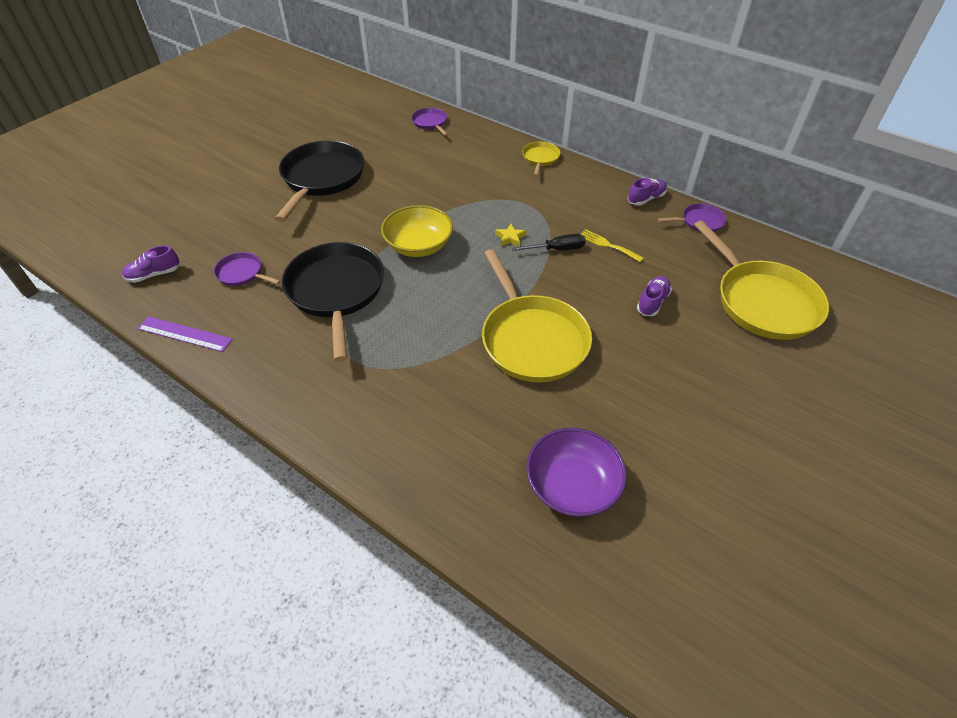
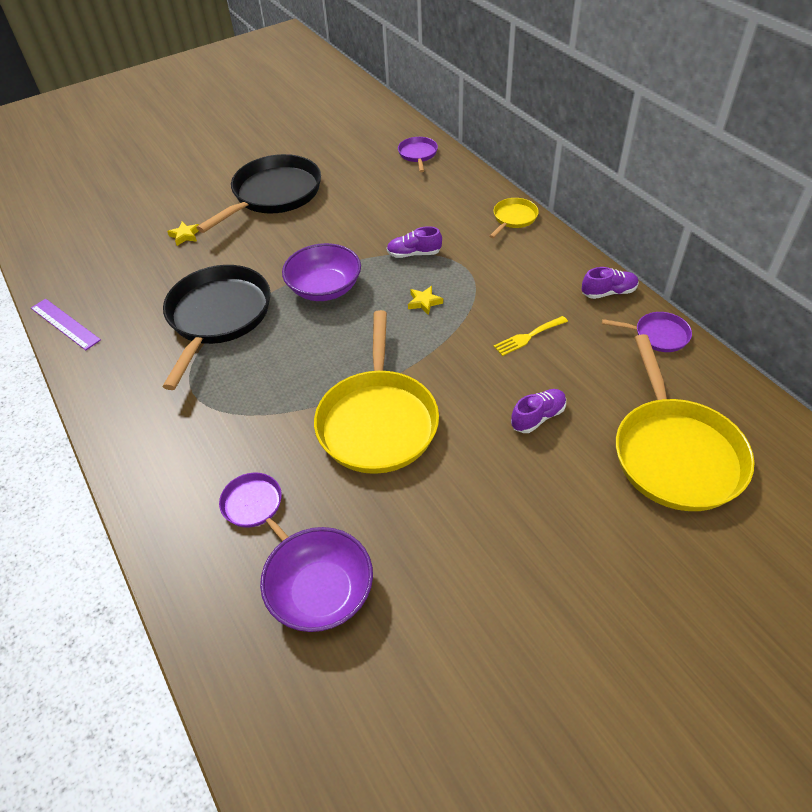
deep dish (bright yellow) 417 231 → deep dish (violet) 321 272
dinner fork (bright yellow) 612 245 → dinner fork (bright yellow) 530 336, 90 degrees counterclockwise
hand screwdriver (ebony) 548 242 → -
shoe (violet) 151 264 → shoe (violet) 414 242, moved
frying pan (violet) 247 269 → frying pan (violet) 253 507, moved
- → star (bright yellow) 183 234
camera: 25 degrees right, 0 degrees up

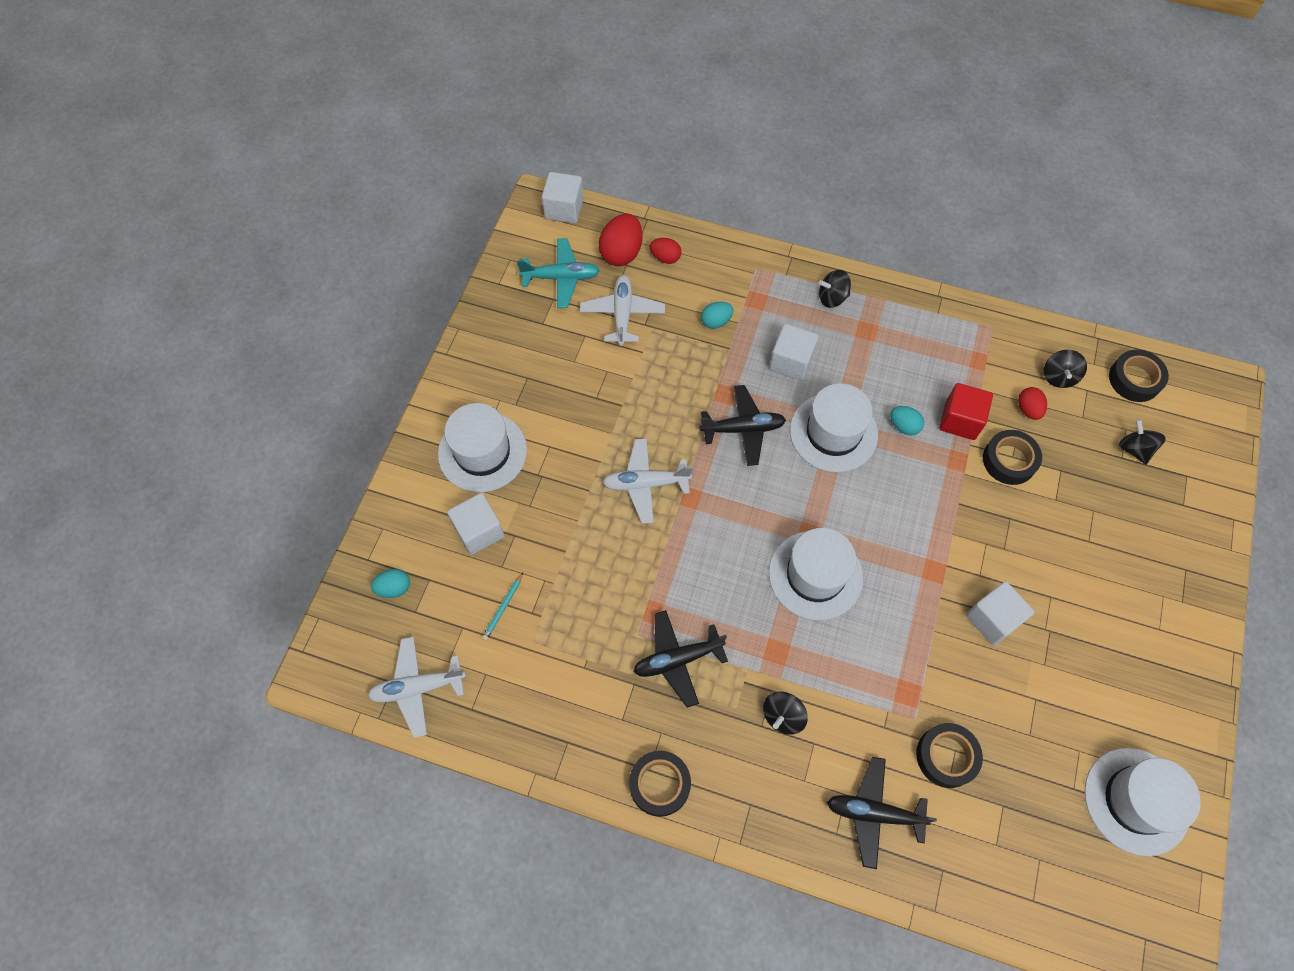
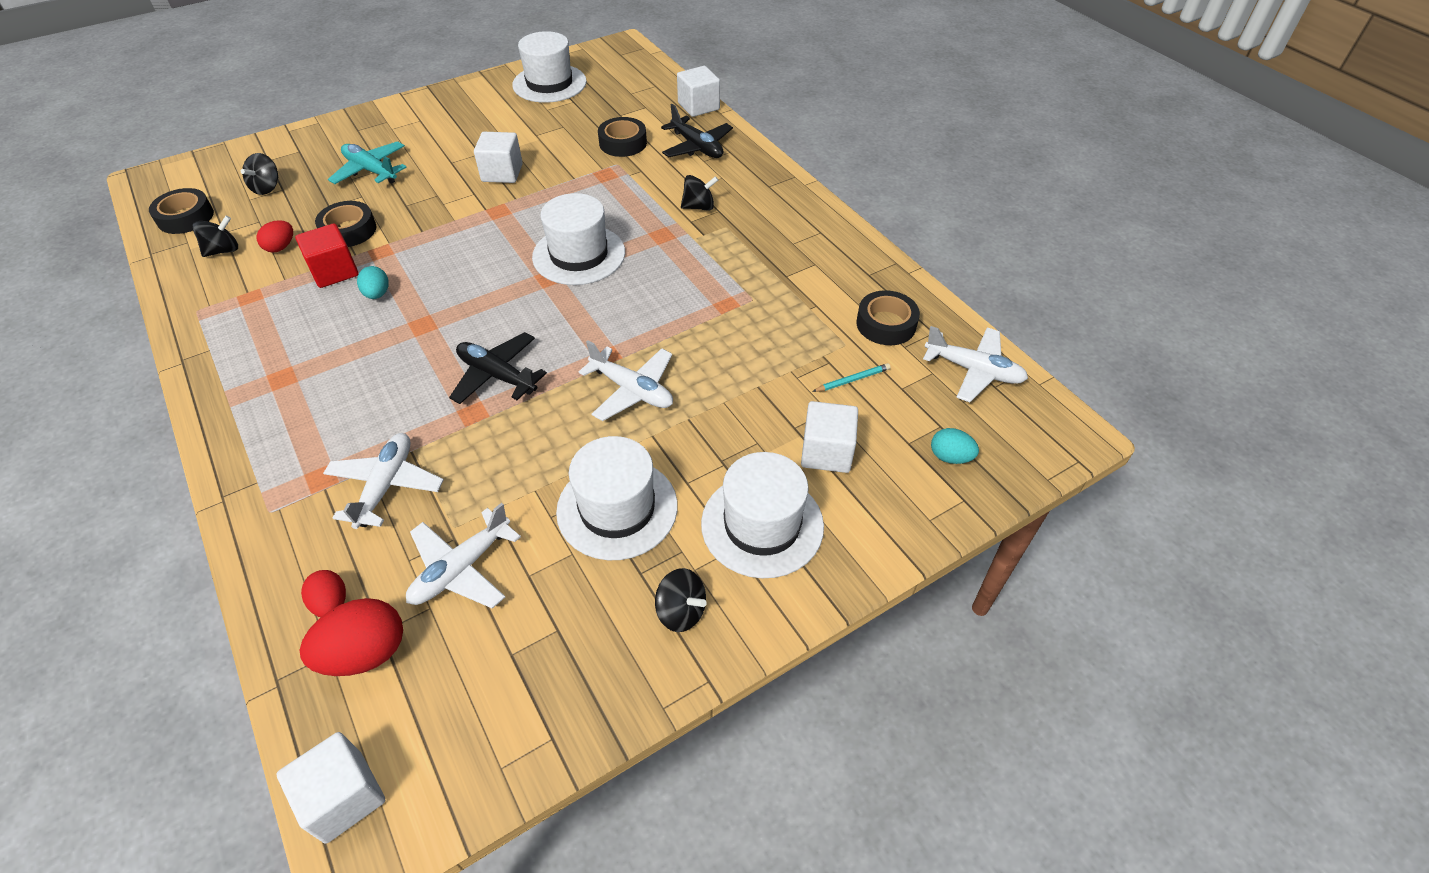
aeroplane (aqua) 558 273 → aeroplane (aqua) 367 162, moved
toy top (ebony) 835 289 → toy top (ebony) 681 600, moved
egg (aqua) 717 315 → aeroplane (snow-white) 383 481
cube (snow-white) 794 352 → cube (snow-white) 698 91, moved
top hat (snow-white) 834 427 → top hat (snow-white) 617 498, moved
aeroplane (ebony) 680 659 → -
tape (ebony) 660 784 → tape (ebony) 888 317, moved
camera: 140 degrees left, 15 degrees down

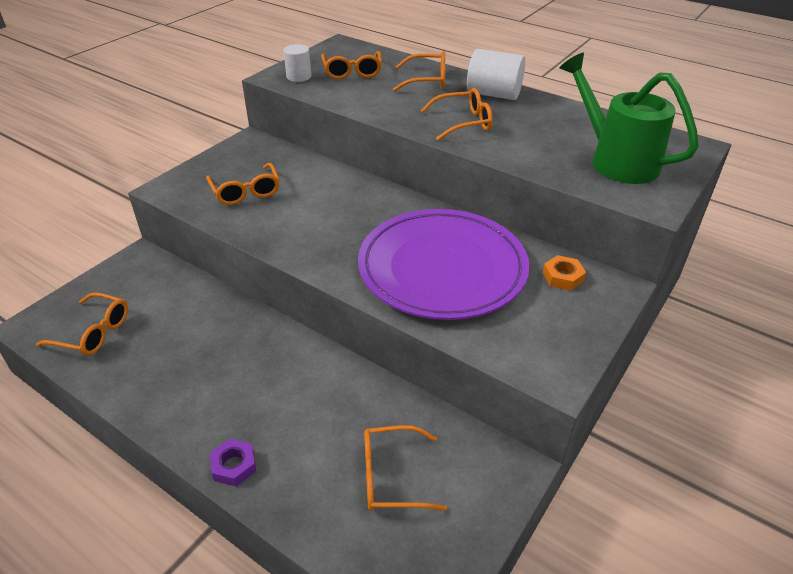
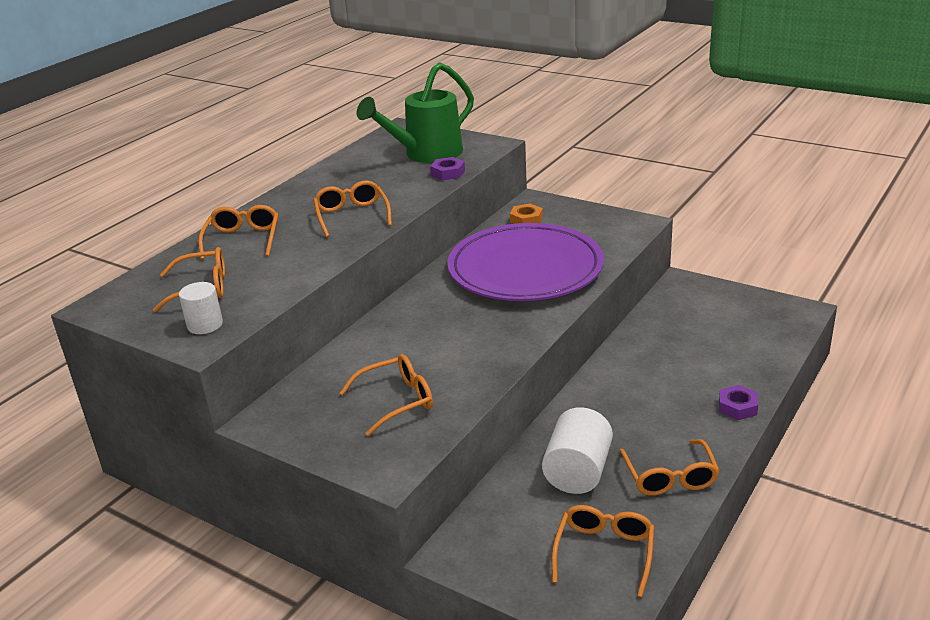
solid cylinder (snow-white) 496 74 → solid cylinder (snow-white) 577 450, moved
spectacles (orange) 405 468 → spectacles (orange) 670 467, moved
- → hexagon nut (violet) 447 169
camera: 90 degrees left, 10 degrees down

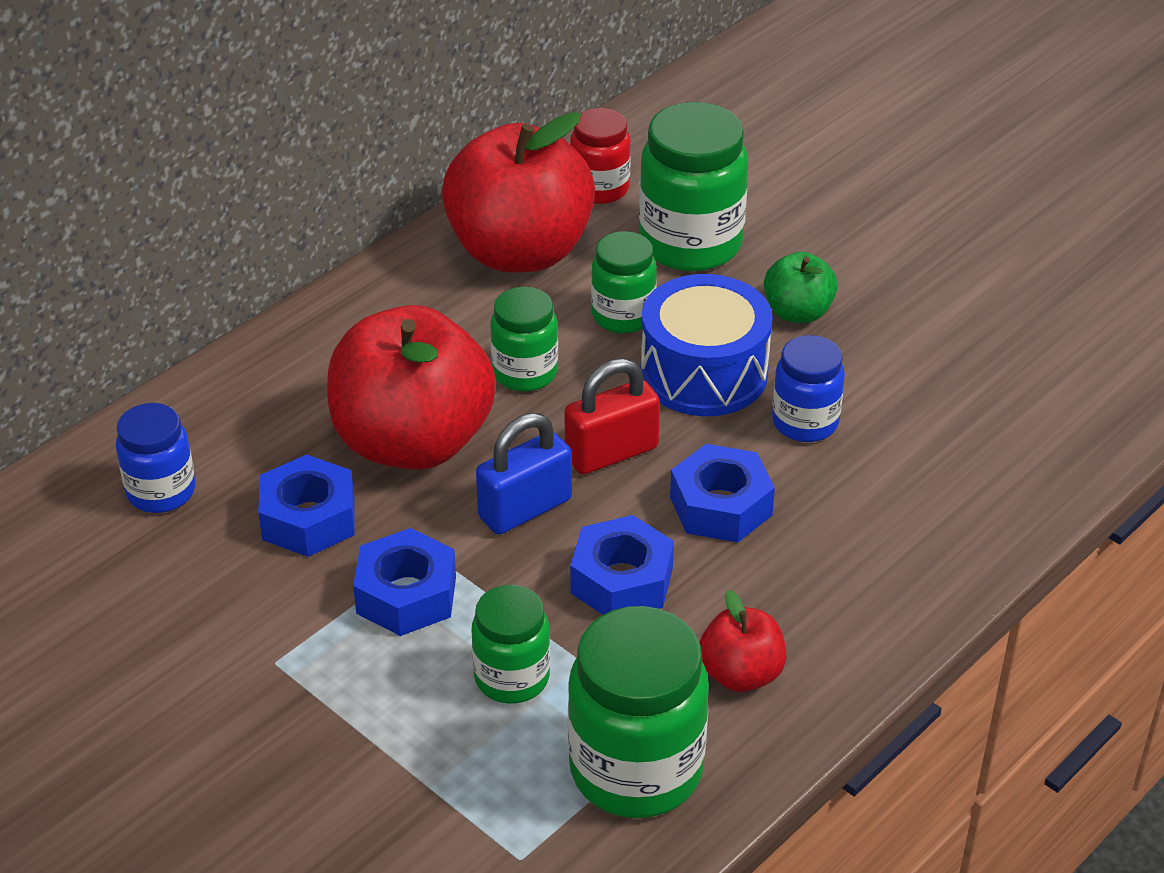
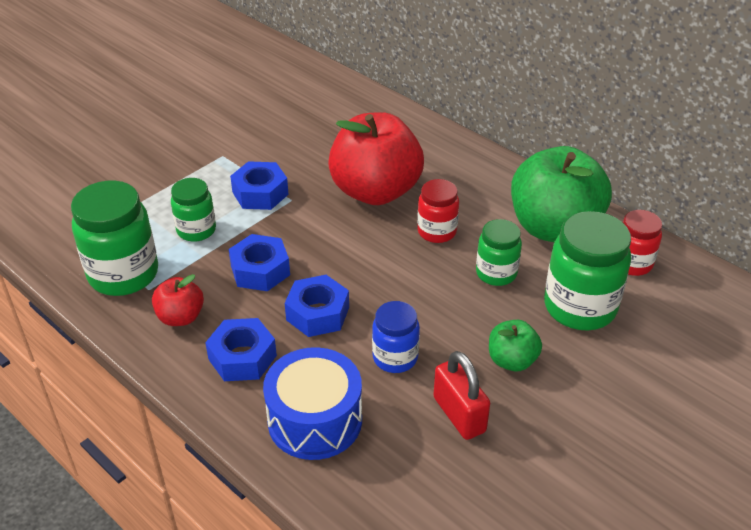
apple (crimson) 518 192 → apple (emerald) 561 194
drum (royal blue) 707 345 → drum (royal blue) 312 403, moved
jar (emerald) 524 339 → jar (crimson) 438 211
lock (crimson) 612 416 → lock (crimson) 461 395, moved
jar (royal blue) 155 458 → -
lock (royal blue) 524 474 → -
hexagon nut (royal blue) 306 505 → hexagon nut (royal blue) 241 349, moved
camera: 90 degrees right, 0 degrees up

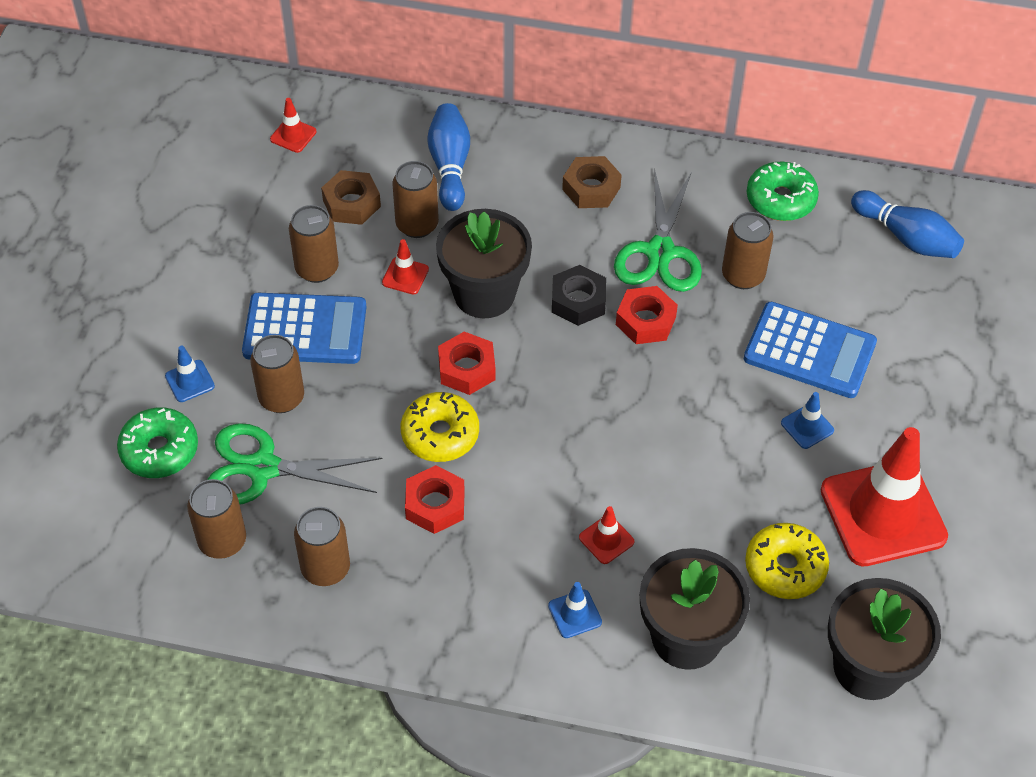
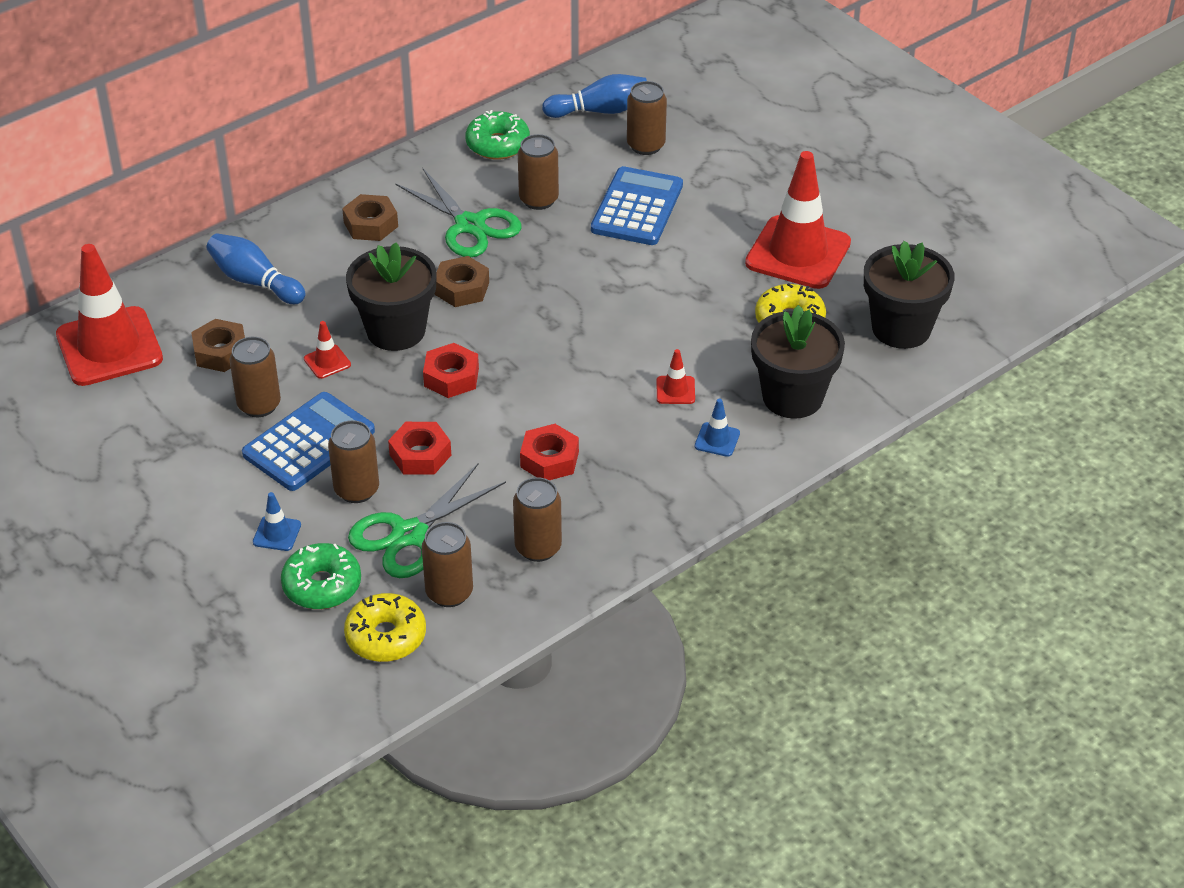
road cone (crimson) 293 125 → road cone (crimson) 109 315, x2.44
tin (dark brown) 415 199 → tin (dark brown) 647 118, moved
hexagon nut (ebony) 579 295 → hexagon nut (dark brown) 461 281
hexagon nut (crimson) 647 315 → hexagon nut (crimson) 419 448, moved
calculator (royal blue) 810 350 → calculator (royal blue) 637 205, 45 degrees counterclockwise
doughnut (bright yellow) 440 427 → doughnut (bright yellow) 385 627, moved
road cone (royal blue) 807 420 → -
camera: 50 degrees left, 10 degrees down

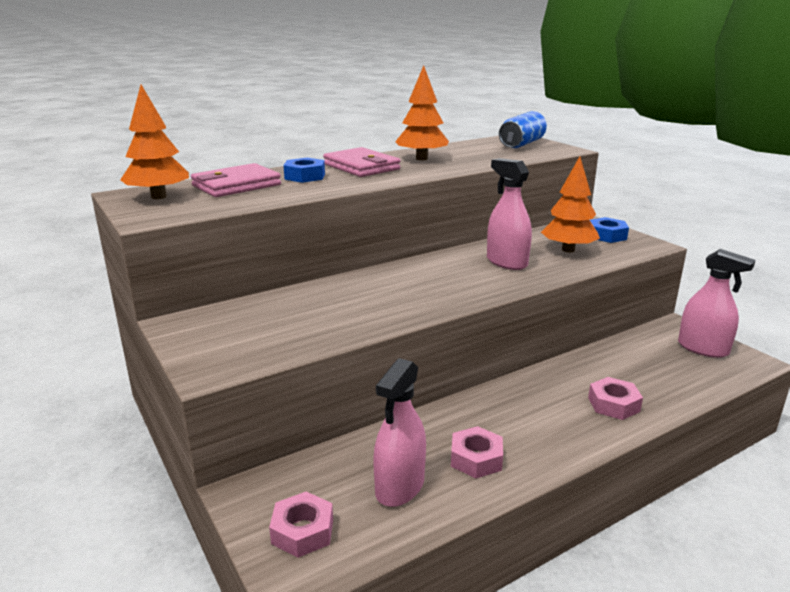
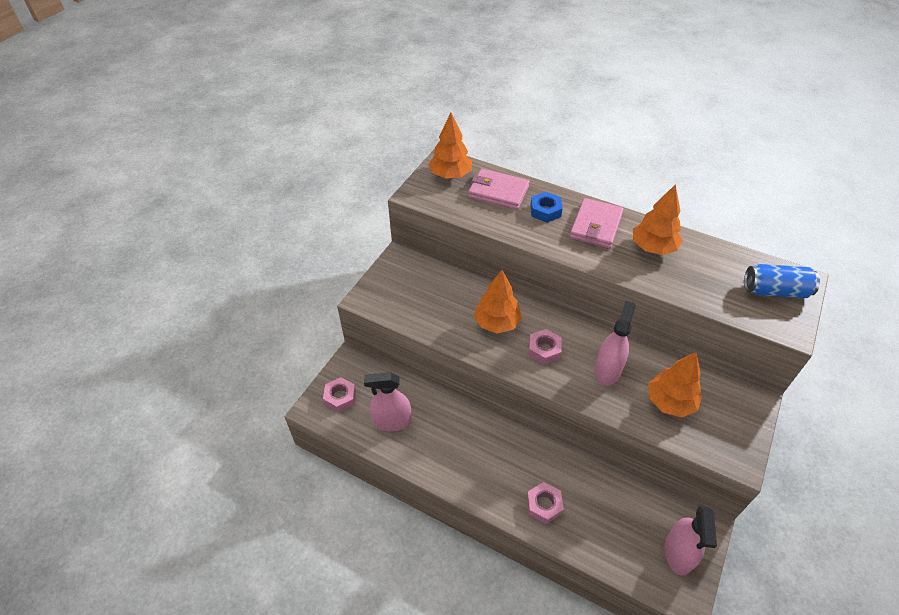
hexagon nut (royal blue) 609 230 → -
hexagon nut (rose-pink) 477 452 → hexagon nut (rose-pink) 545 347, moved
- → fir tree (orange) 498 302
camera: 60 degrees right, 25 degrees up

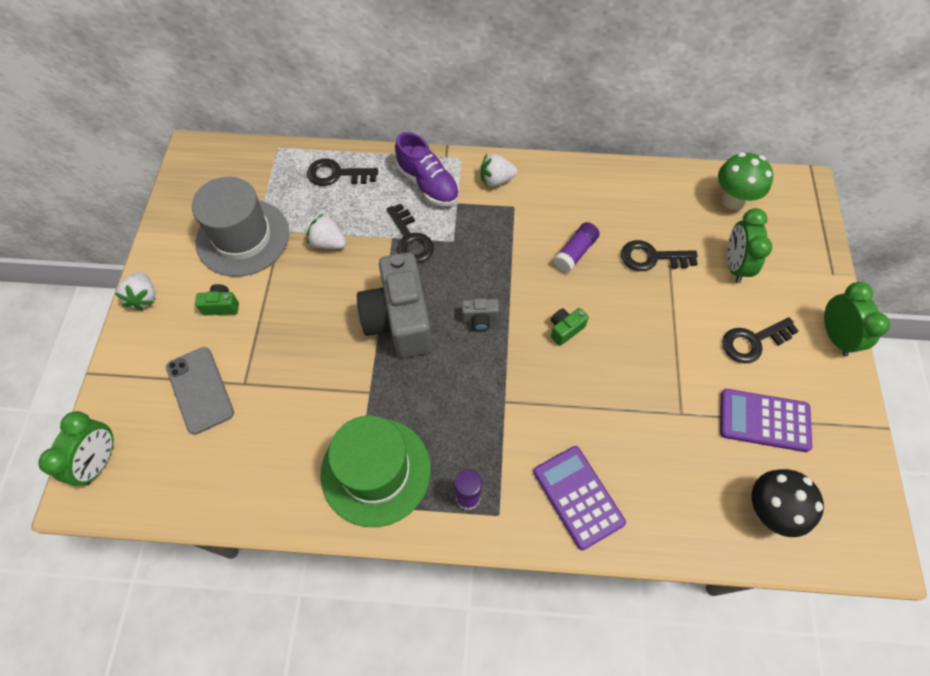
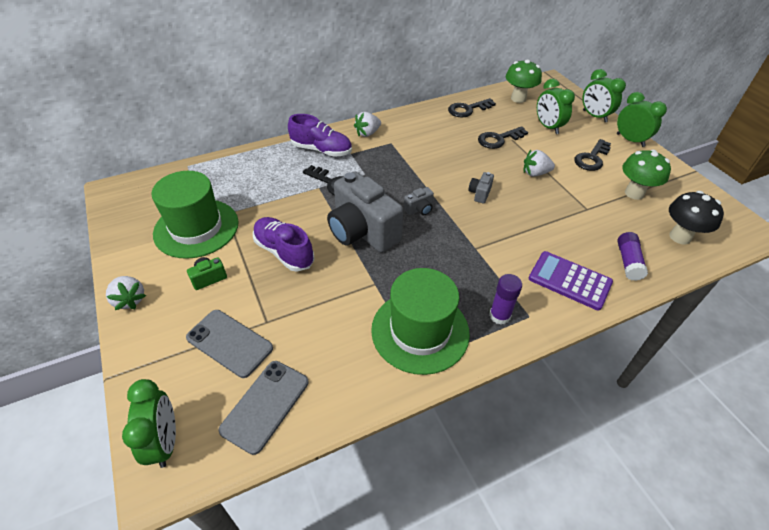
key (ebony) 342 172 → key (ebony) 472 108, moved
top hat (gray) 240 227 → top hat (emerald) 195 215
berry (snow-white) 326 231 → berry (snow-white) 539 163, moved
glue stick (violet) 576 247 → glue stick (violet) 633 256, moved
compact camera (emerald) 570 327 → compact camera (gray) 481 188
calculator (violet) 766 420 → fungus (emerald) 646 175
- → bedside clock (emerald) 604 95
- → shoe (violet) 284 244
- → mobile phone (gray) 263 408
camera: 30 degrees left, 15 degrees down

